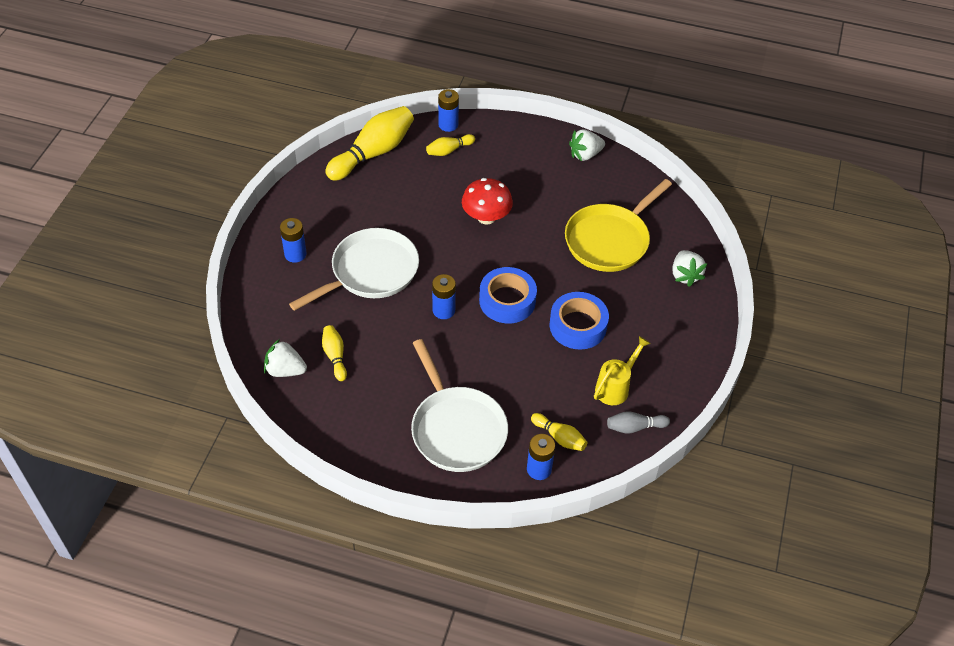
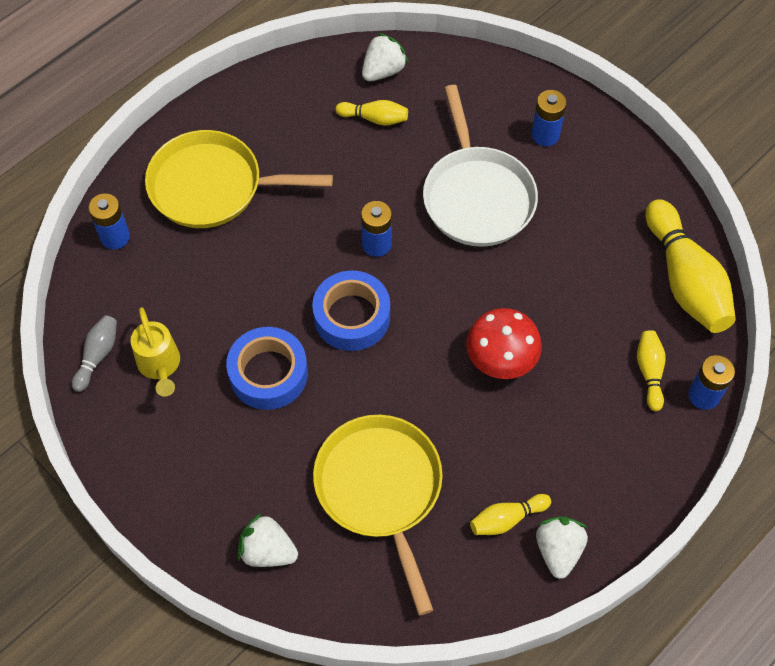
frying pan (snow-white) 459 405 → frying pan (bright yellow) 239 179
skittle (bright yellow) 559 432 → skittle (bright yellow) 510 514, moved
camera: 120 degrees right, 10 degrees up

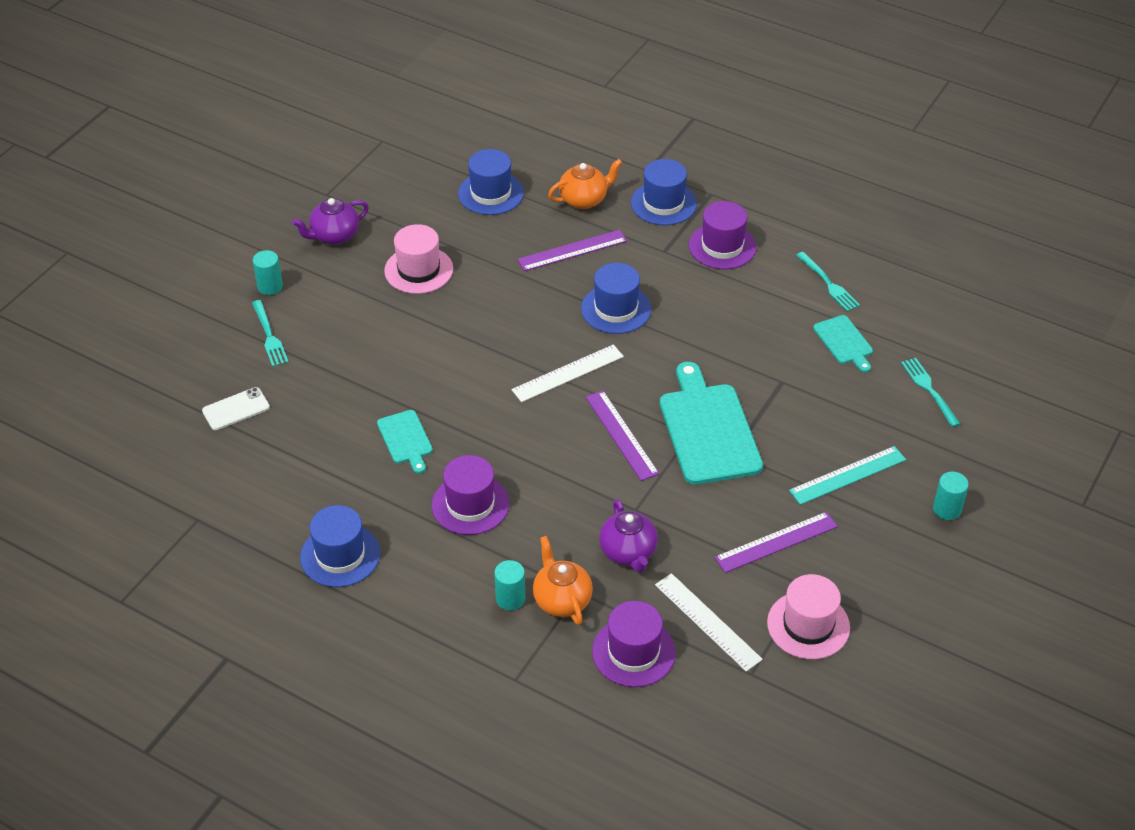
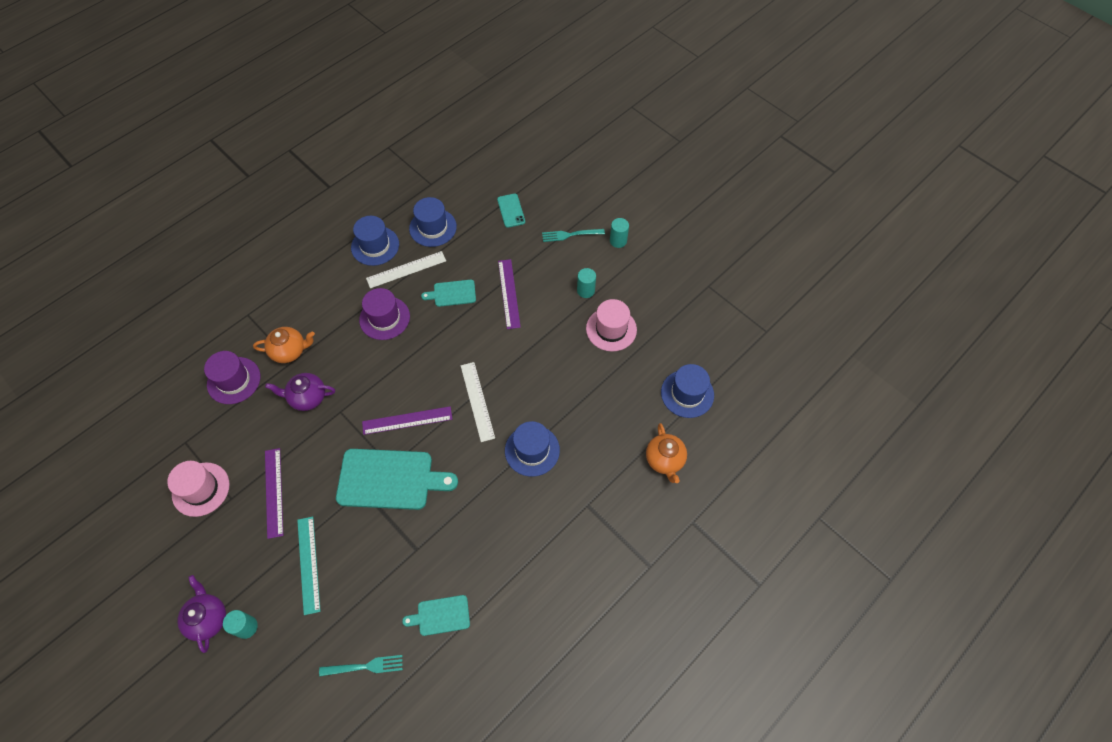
top hat (royal blue) 664 192 → top hat (royal blue) 433 222, moved
teapot (violet) 330 221 → teapot (violet) 201 614, moved
top hat (violet) 723 235 → -
straightedge (violet) 572 250 → straightedge (violet) 509 294, moved
dinner fork (aqua) 828 282 → -
mobile phone (snow-white) 236 408 → mobile phone (aqua) 511 211
solid cylinder (aqua) 509 585 → solid cylinder (aqua) 586 283, moved
straightedge (snow-white) 709 622 → straightedge (snow-white) 406 269, moved
camera: 105 degrees right, 15 degrees up

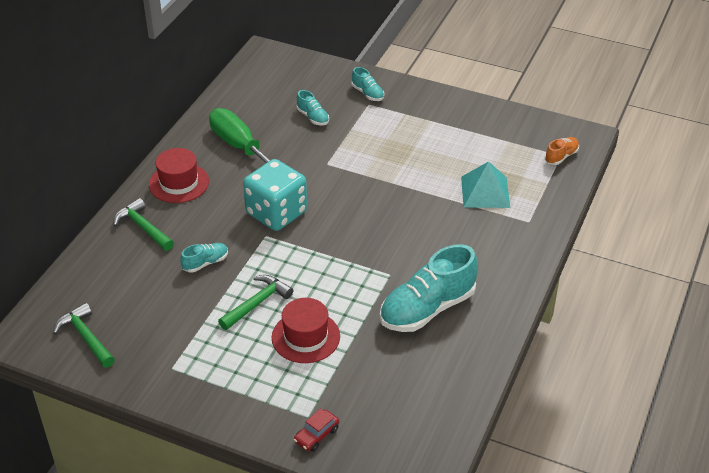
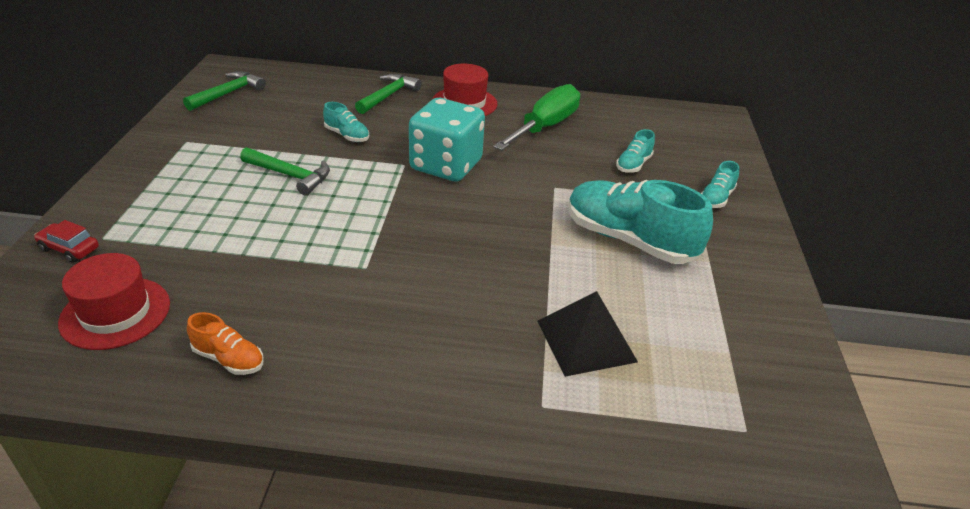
shoe (orange) 562 151 → shoe (orange) 225 343, moved
pyramid (aqua) 485 184 → pyramid (ebony) 588 334
shoe (aqua) 429 288 → shoe (aqua) 640 222, moved
top hat (crimson) 306 330 → top hat (crimson) 114 301, moved
camera: 70 degrees right, 5 degrees down

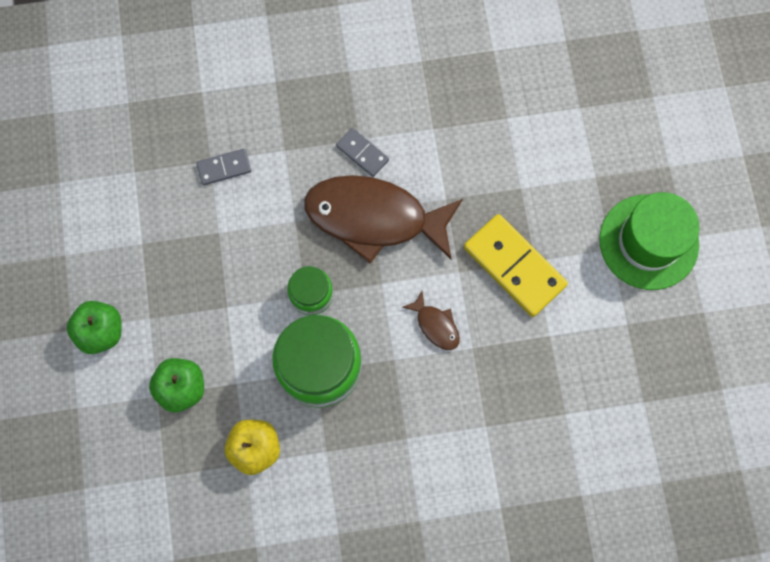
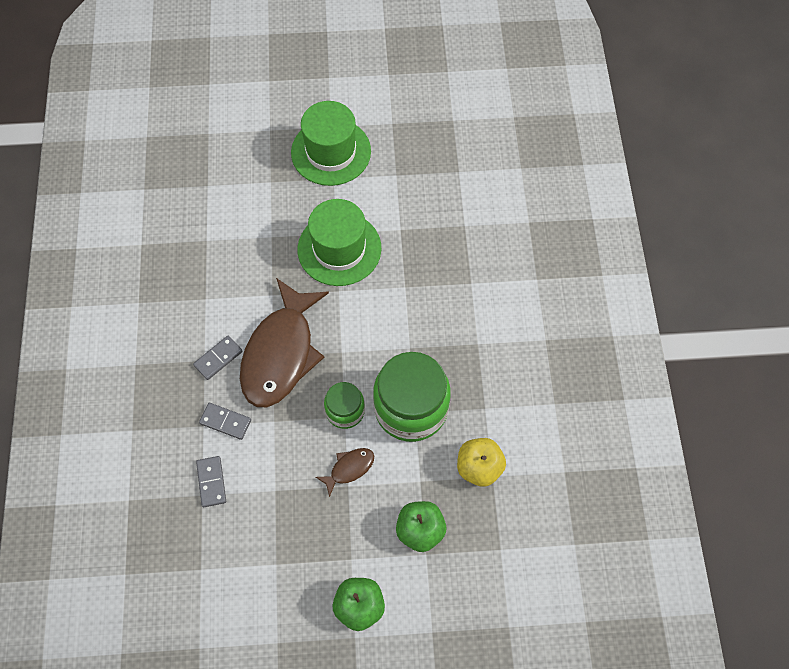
domino piece (bright yellow) 516 265 → top hat (emerald) 339 242
toy fish (dark brown) 431 320 → toy fish (dark brown) 345 472, moved
- → domino piece (gray) 225 421
camera: 85 degrees left, 10 degrees down

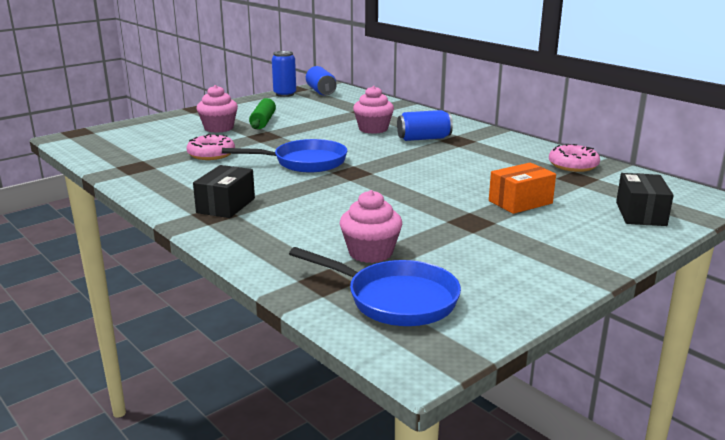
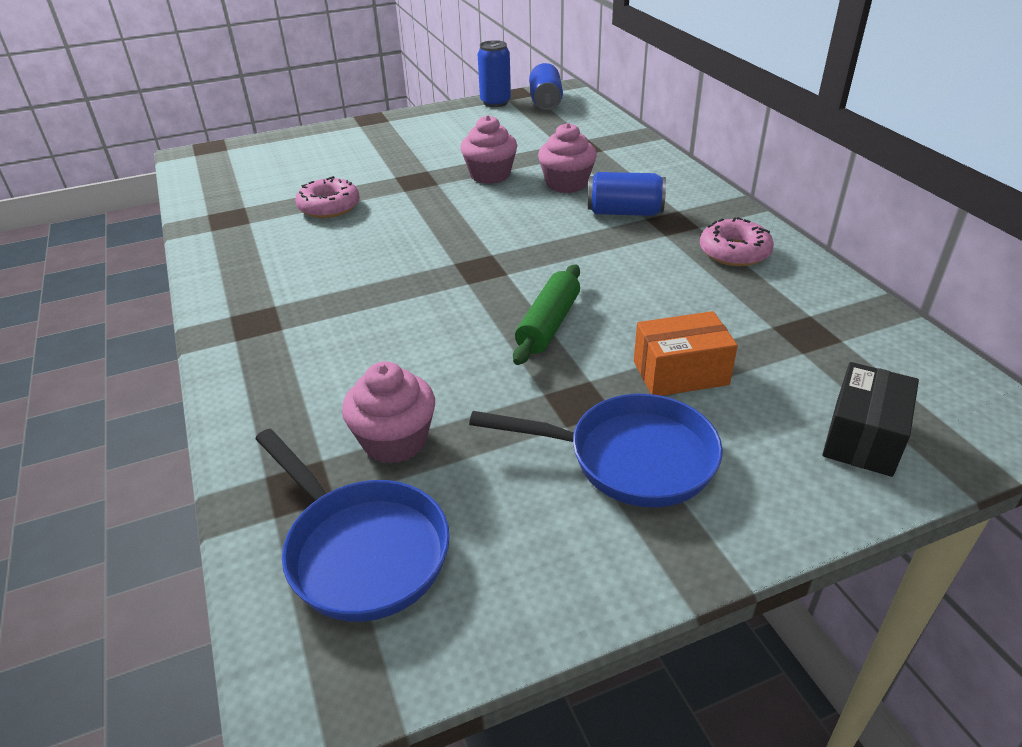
cupcake (rose-pink) 217 109 → cupcake (rose-pink) 488 149, moved
dough roller (emerald) 262 113 → dough roller (emerald) 546 314, moved
frying pan (royal blue) 284 155 → frying pan (royal blue) 596 450, moved
doughnut (rose-pink) 574 157 → doughnut (rose-pink) 737 241, moved
package (ebony) 224 191 → -
camera: 20 degrees right, 15 degrees up

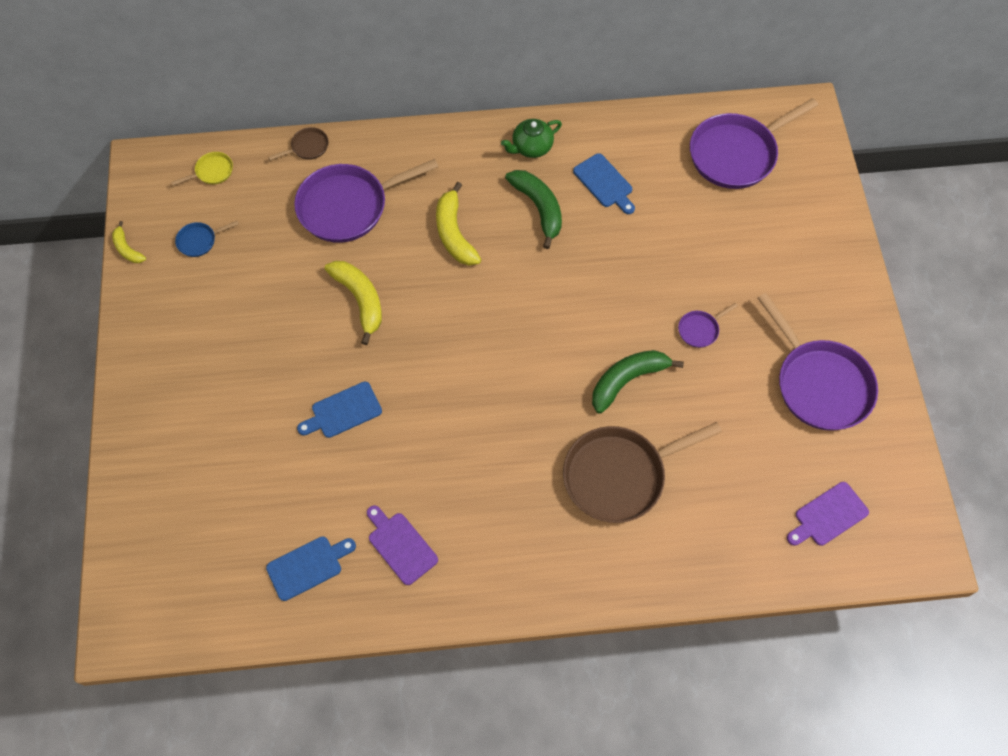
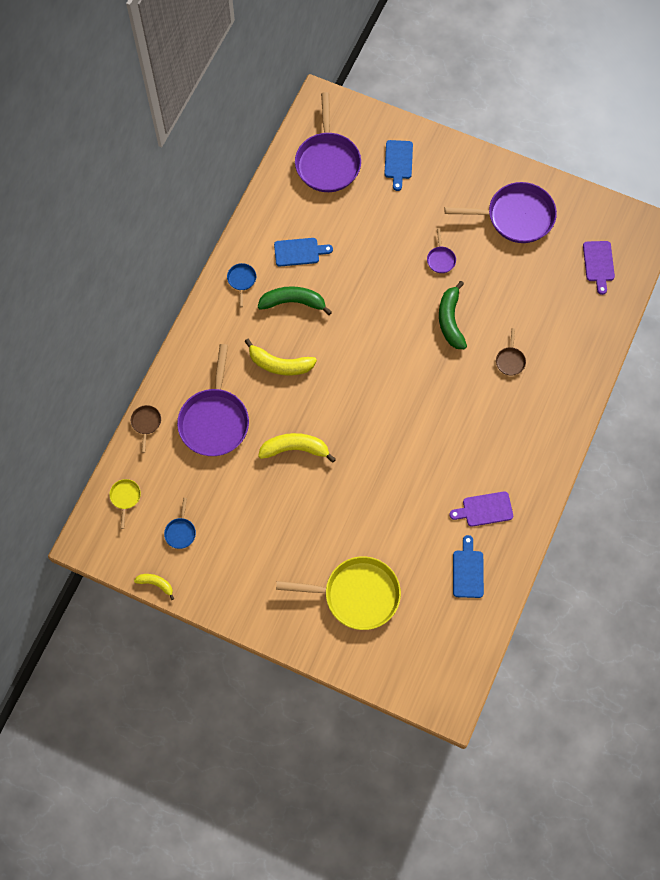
teapot (emerald) 531 138 → frying pan (royal blue) 241 285
banana (bright yellow) 129 242 → banana (bright yellow) 154 587, 150 degrees counterclockwise
cutting board (royal blue) 339 410 → cutting board (royal blue) 398 165, moved
frying pan (dark brown) 642 472 → frying pan (dark brown) 511 352, x0.43
- → frying pan (bright yellow) 338 593
camera: 60 degrees left, 5 degrees up

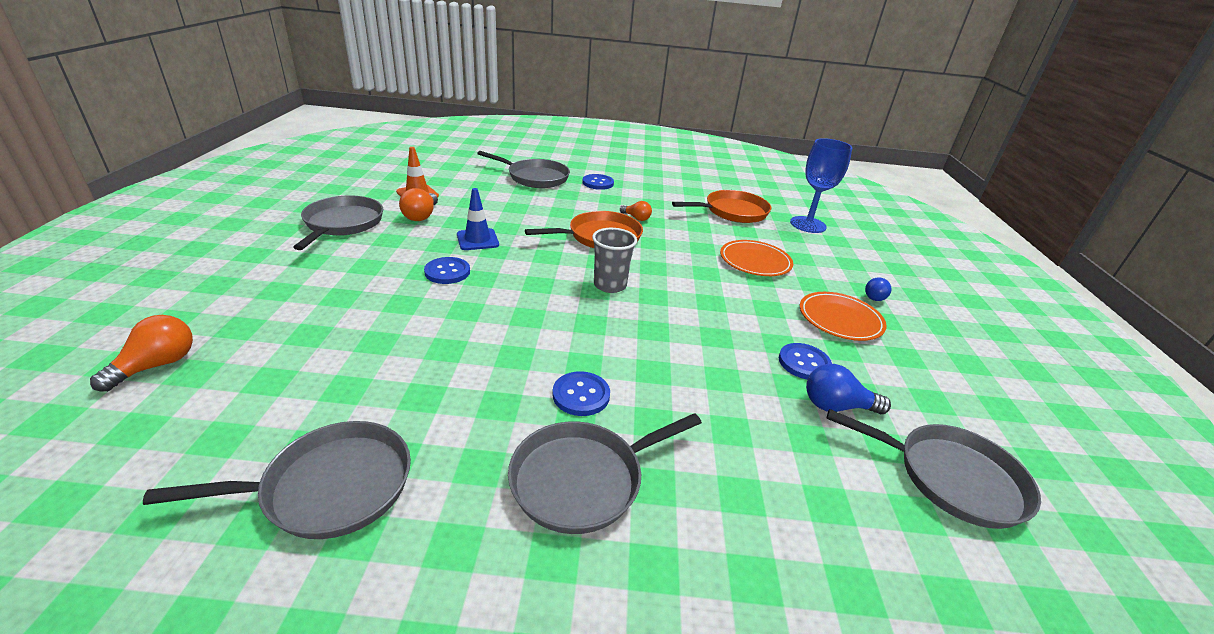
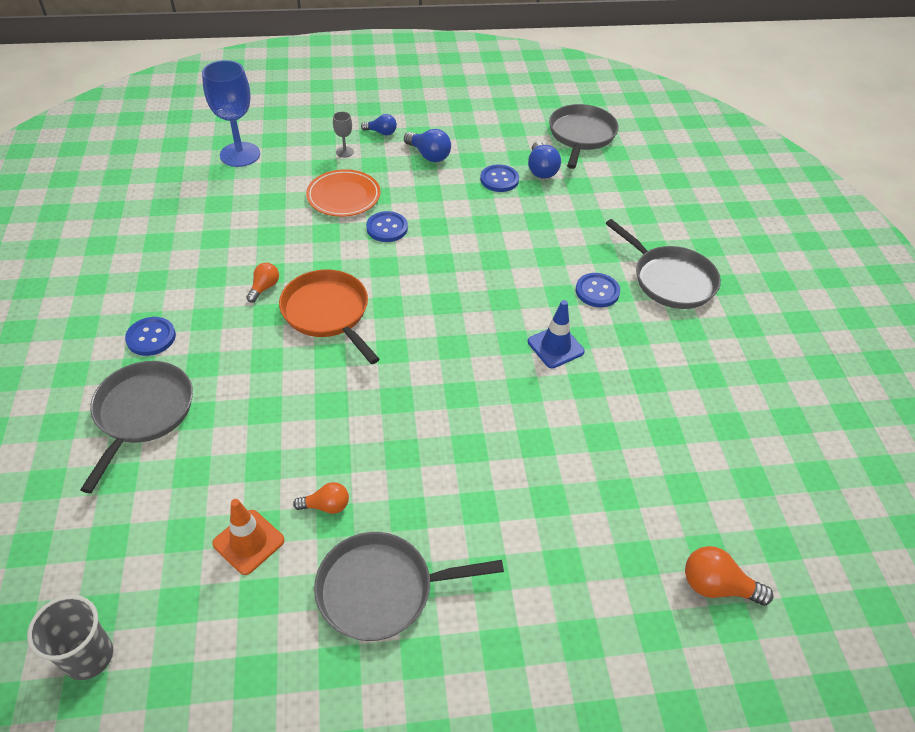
light bulb (orange) 418 204 → light bulb (orange) 321 498, x0.66
road cone (royal blue) 478 219 → road cone (royal blue) 556 334, moved
frying pan (orange) 721 206 → -
cup (gray) 614 260 → cup (gray) 70 637, moved
shirt button (royal blue) 447 270 → shirt button (royal blue) 387 226, moved
flat dish (orange) 843 316 → light bulb (royal blue) 427 145
frying pan (gray) 277 480 → -
- → goblet (gray) 343 134
camera: 100 degrees left, 15 degrees up

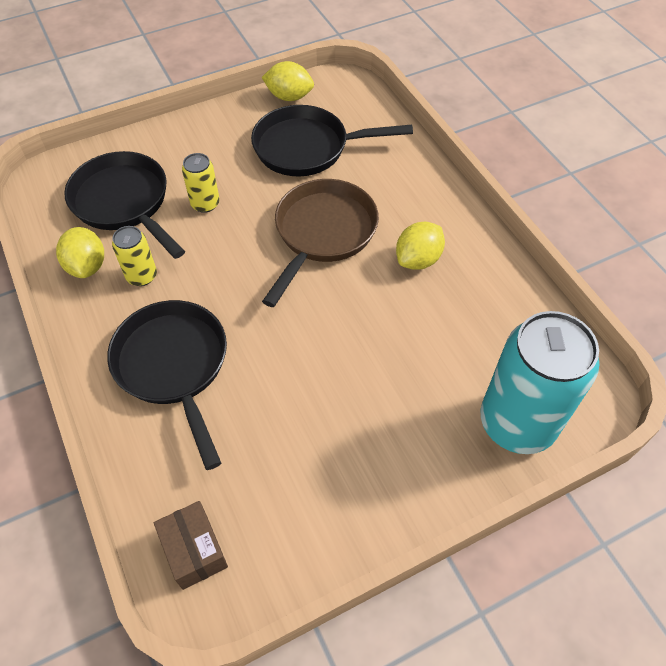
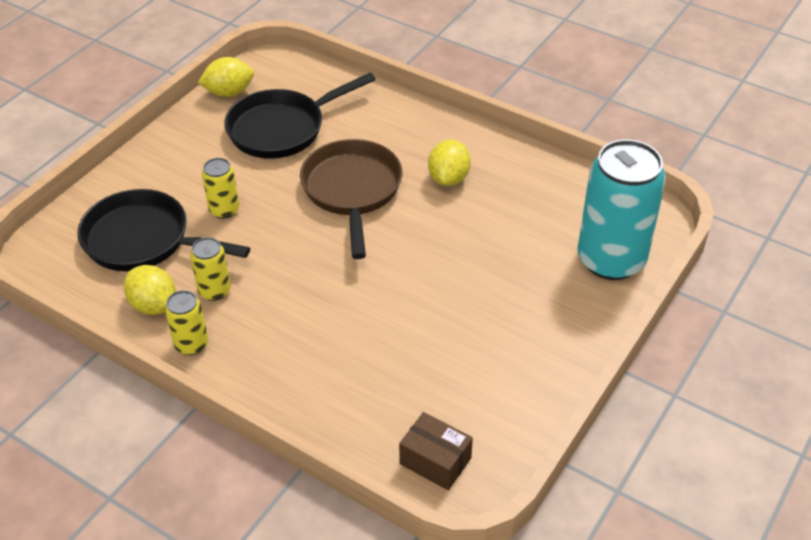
frying pan (ebony) 167 385 → -
- → tin (bright yellow) 186 322
camera: 30 degrees left, 10 degrees down

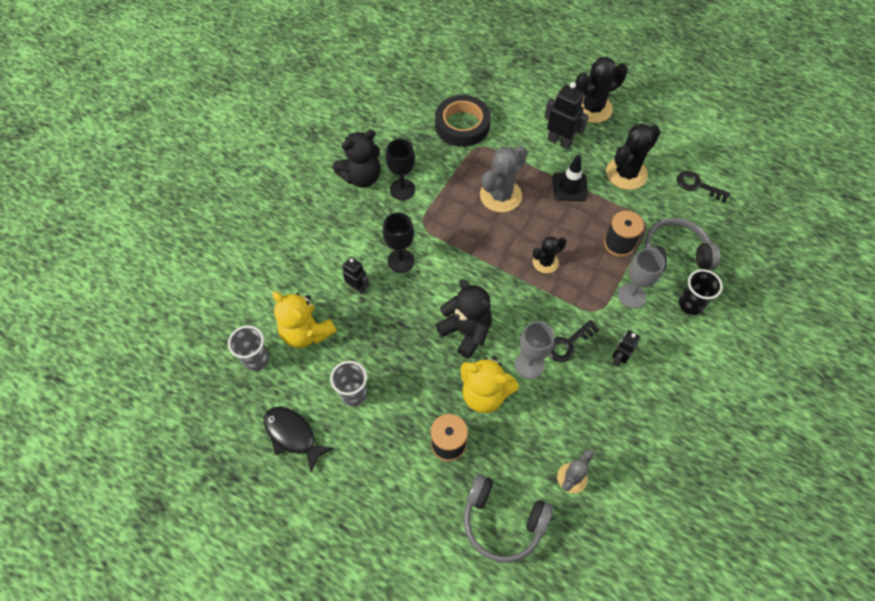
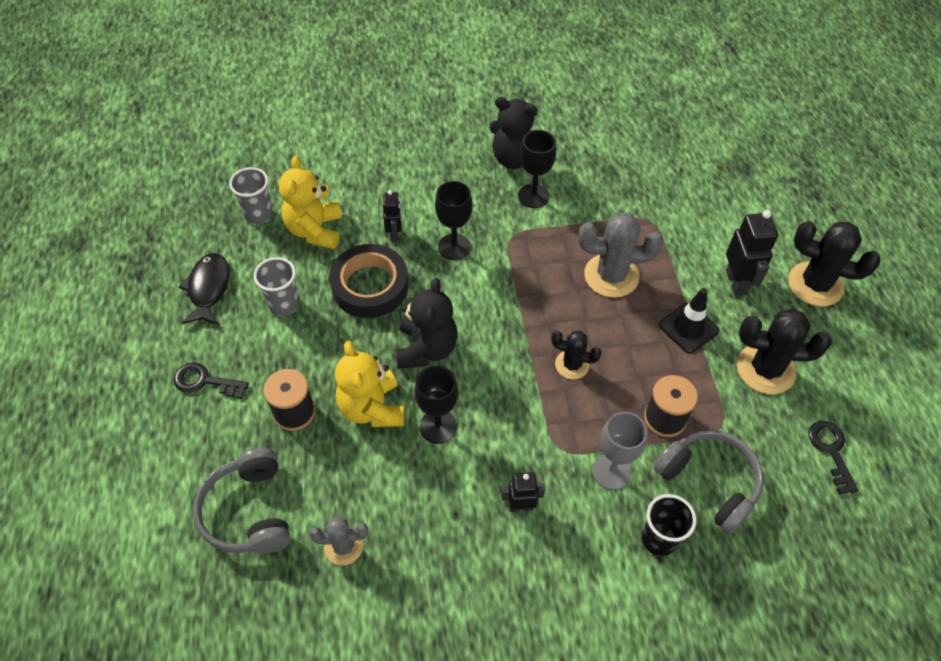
tape (ebony) 463 121 → tape (ebony) 369 281, moved
key (ebony) 574 341 → key (ebony) 211 380, moved
goblet (gray) 534 350 → goblet (ebony) 436 404
camera: 50 degrees right, 5 degrees down

